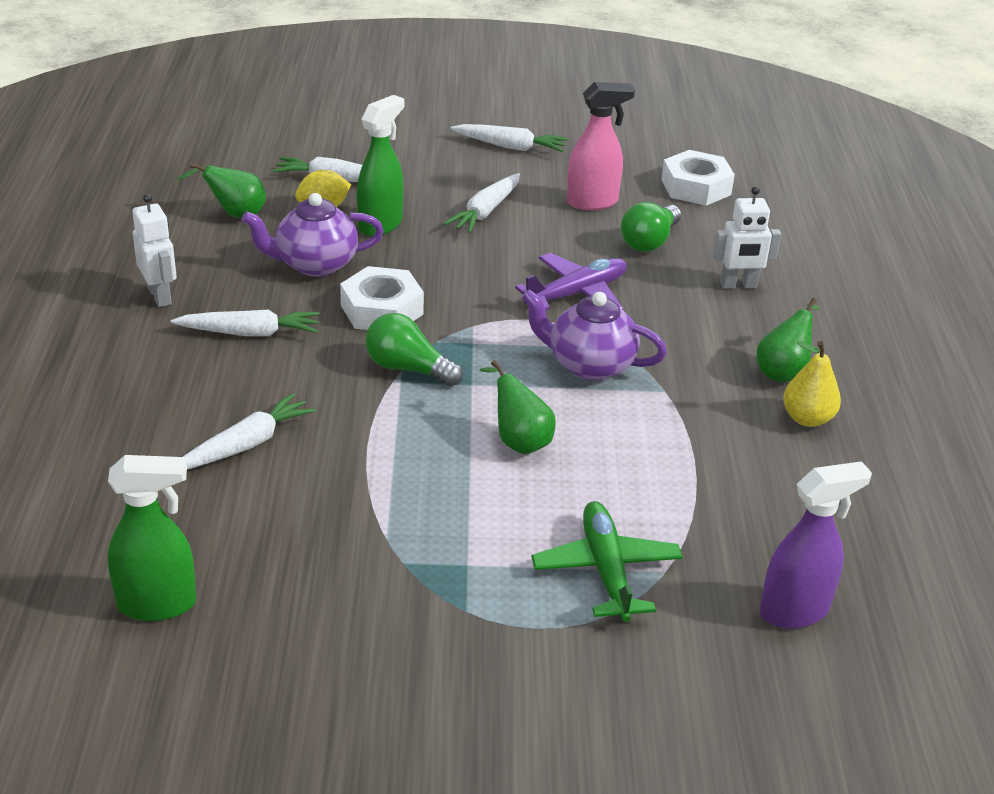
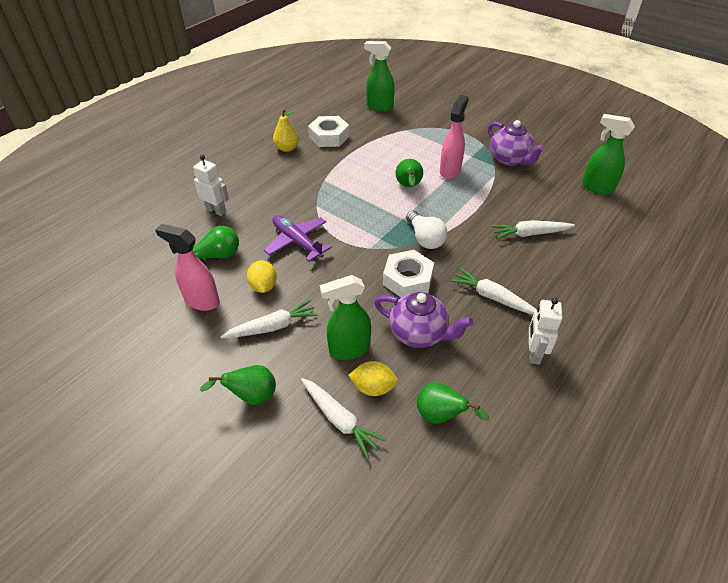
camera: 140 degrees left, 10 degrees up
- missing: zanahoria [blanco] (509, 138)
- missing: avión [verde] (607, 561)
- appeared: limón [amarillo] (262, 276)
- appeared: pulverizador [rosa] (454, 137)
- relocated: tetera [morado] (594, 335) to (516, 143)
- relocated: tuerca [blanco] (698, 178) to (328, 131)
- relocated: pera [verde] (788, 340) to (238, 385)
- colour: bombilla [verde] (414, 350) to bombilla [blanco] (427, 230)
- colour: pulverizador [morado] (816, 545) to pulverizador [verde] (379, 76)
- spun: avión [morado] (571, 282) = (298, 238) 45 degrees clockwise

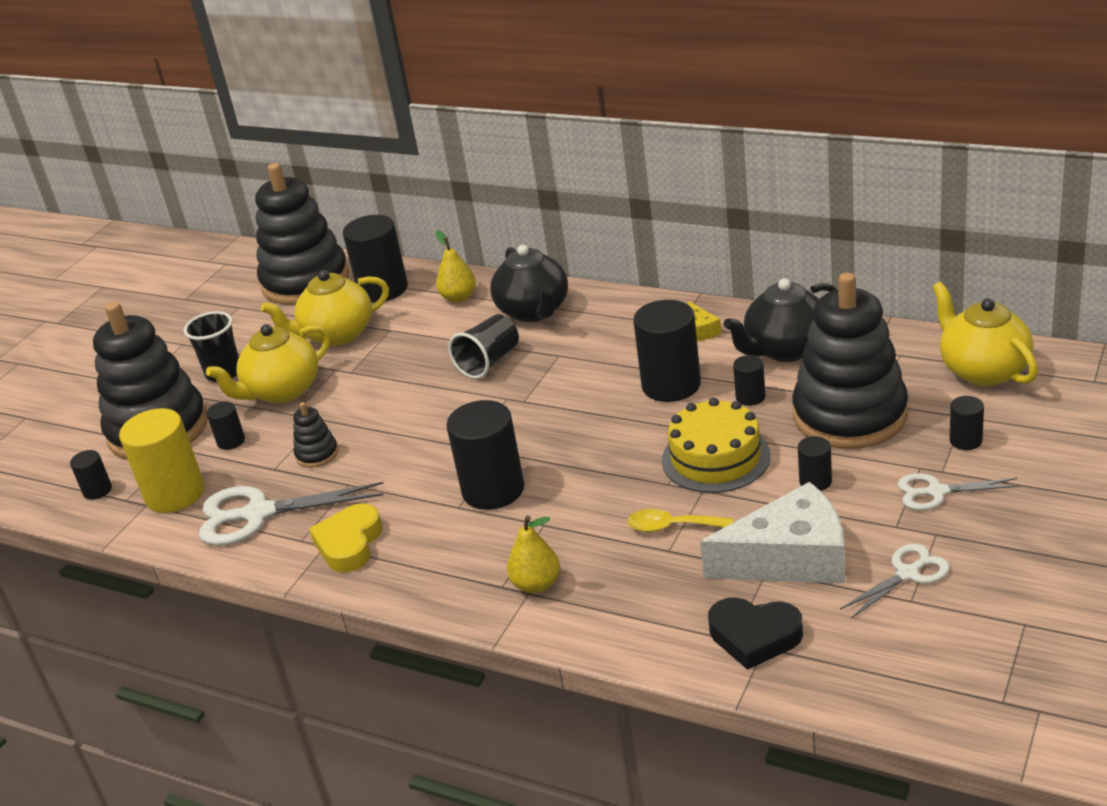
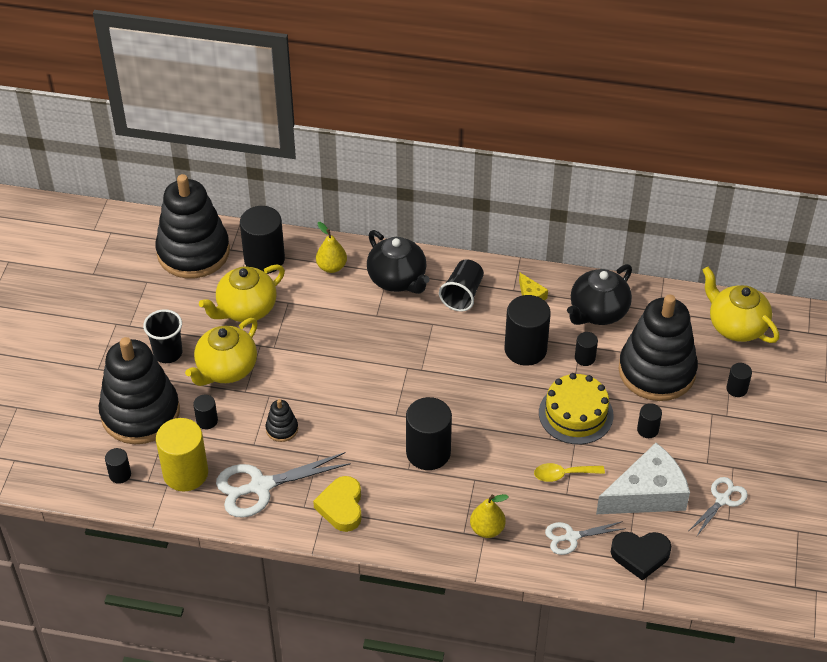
camera: 20 degrees left, 15 degrees up
- relocated: vaso [negro] (483, 346) to (461, 285)
- relocated: tijeras [blanco] (959, 491) to (585, 538)

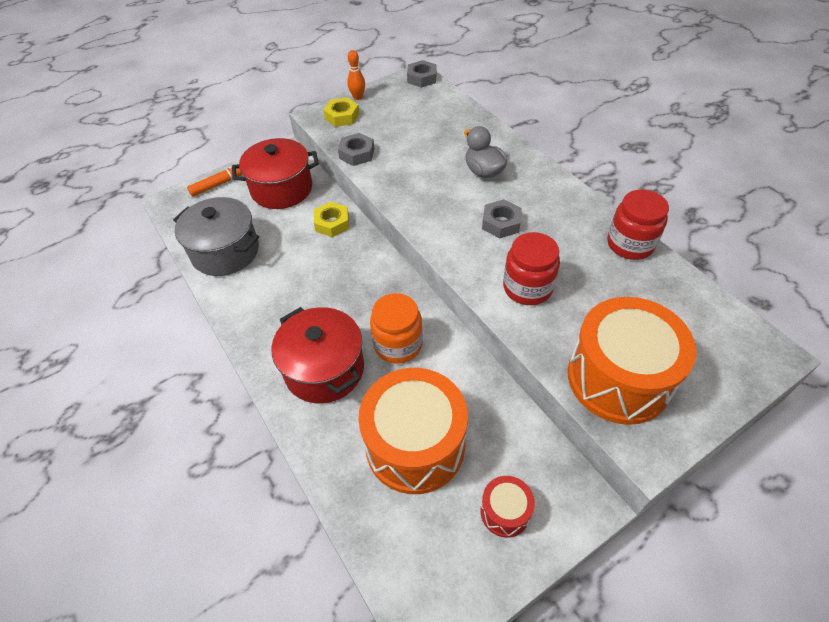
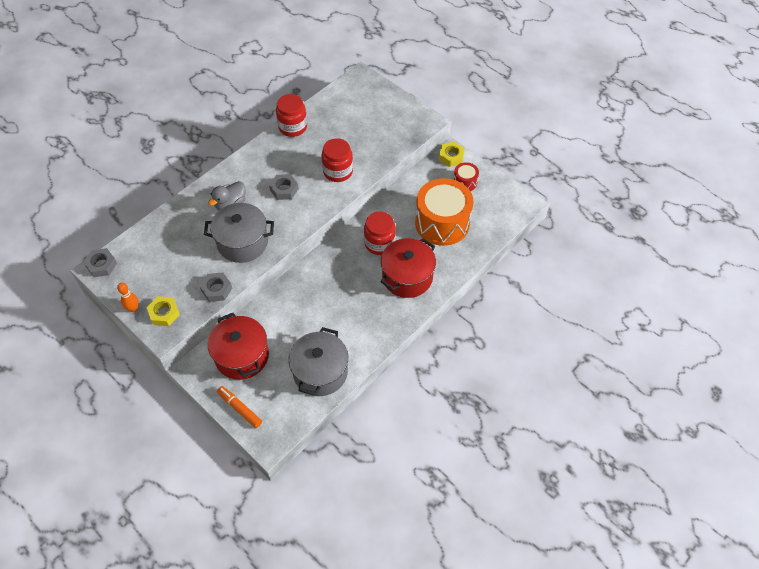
camera: 105 degrees left, 5 degrees up
- missing: tambor [naranja] (632, 361)
- appeared: olla [gris] (239, 233)
- relocated: tuerca [amarillo] (331, 219) to (452, 154)
- colour: tarro [naranja] (396, 328) to tarro [rojo] (380, 233)

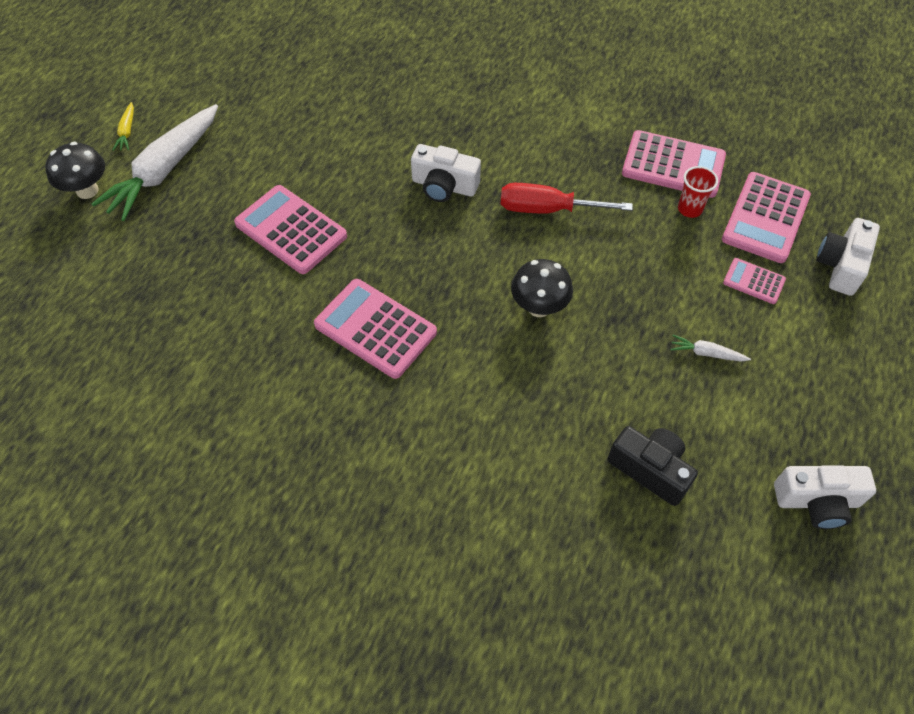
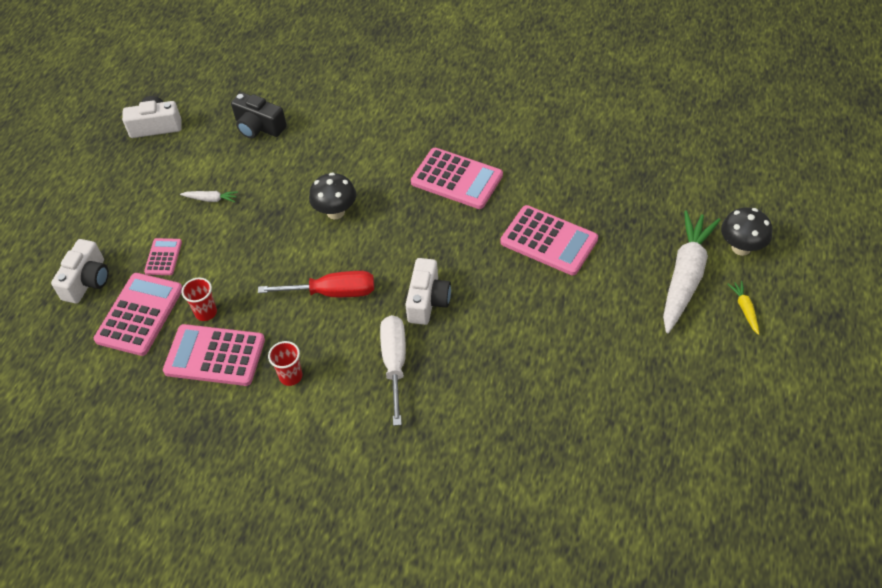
camera: 175 degrees right, 5 degrees down
- appeared: vaso [rojo] (285, 363)
- appeared: destornillador [blanco] (393, 370)
- spun: cámara [blanco] (446, 173) = (428, 291) 90 degrees clockwise
- spun: calculadora [rosa] (754, 281) = (163, 256) 105 degrees counterclockwise

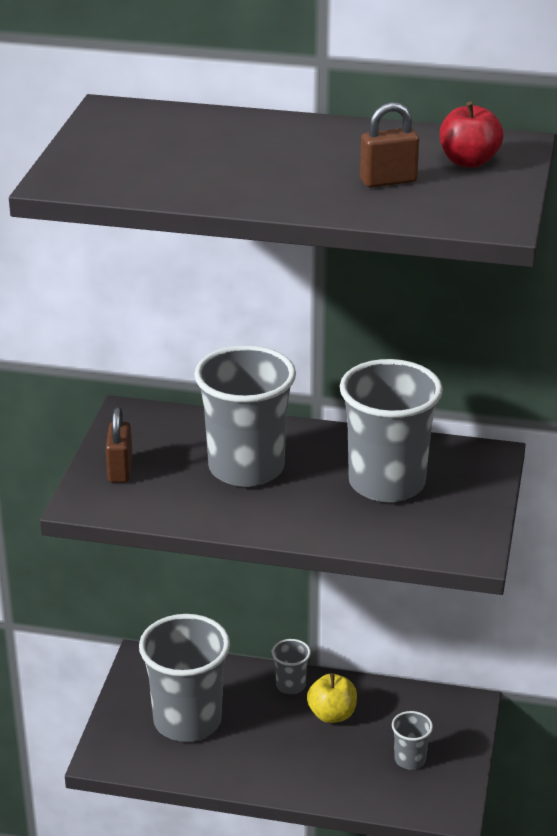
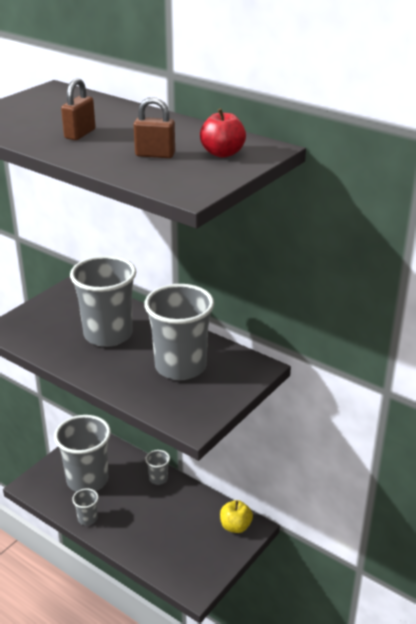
camera: 25 degrees right, 0 degrees up
- relocated: candado [marrón] (119, 445) to (78, 109)
- relocated: manzana [amarillo] (332, 698) to (236, 516)
- relocated: vaso [gris] (412, 740) to (85, 506)

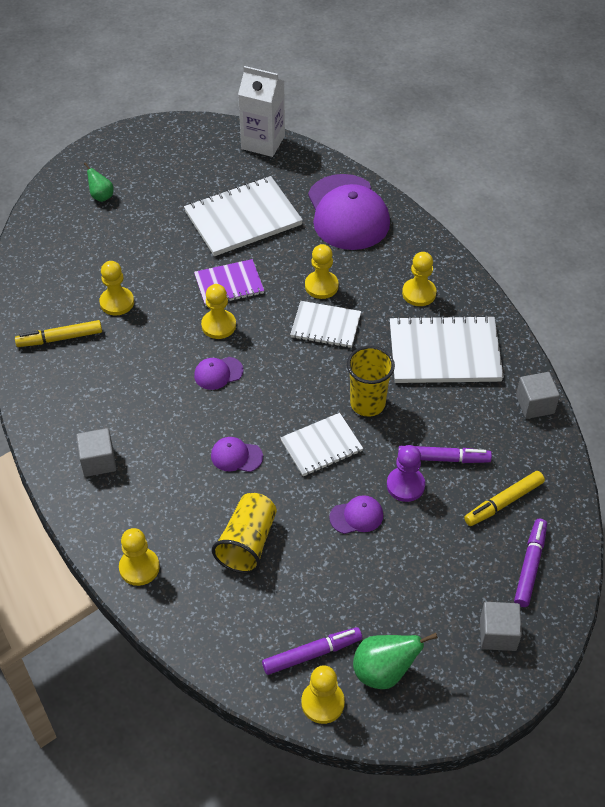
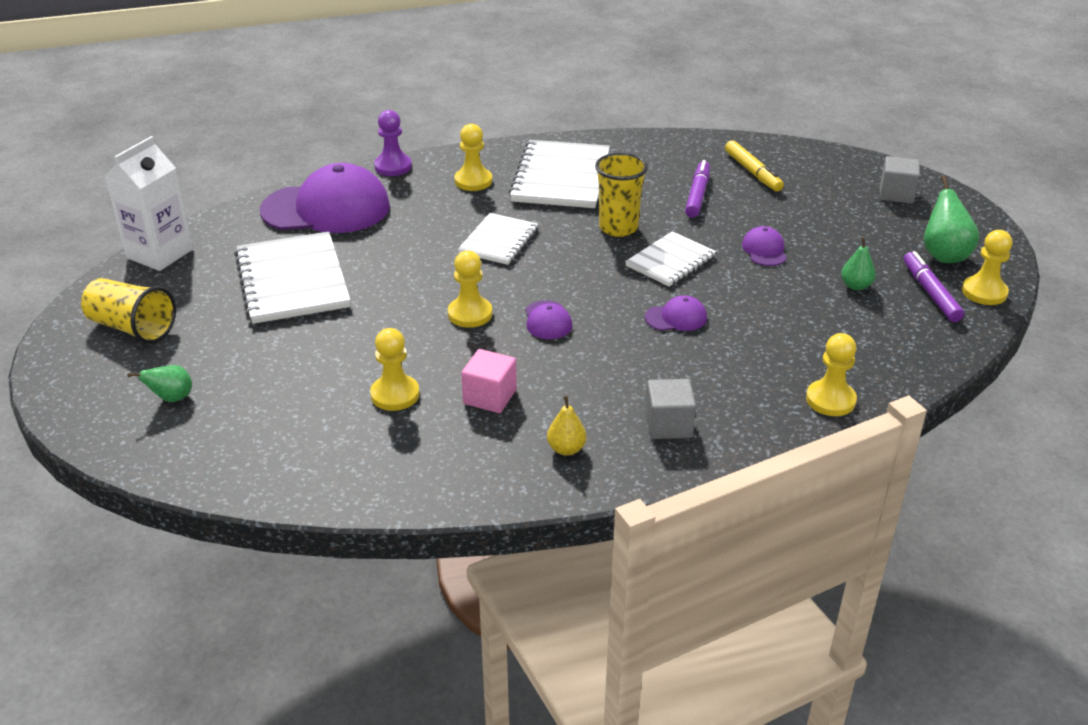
camera: 80 degrees left, 15 degrees down
- missing: rotulador [amarillo] (58, 333)
- missing: cuaderno [morado] (229, 282)
- missing: peón [amarillo] (322, 271)
- missing: rotulador [morado] (530, 563)
- missing: cubo [gris] (538, 395)
- appeared: cubo [rosa] (489, 381)
- appeared: pera [amarillo] (567, 425)
- appeared: pera [verde] (858, 264)
- relocated: vaso [amarillo] (244, 533) to (128, 311)
- relocated: peón [morado] (406, 473) to (393, 143)
- spun: gorra [morado] (237, 454) = (676, 313) 120 degrees counterclockwise
- spun: cuaderno [blanco] (321, 444) = (670, 259) 60 degrees clockwise

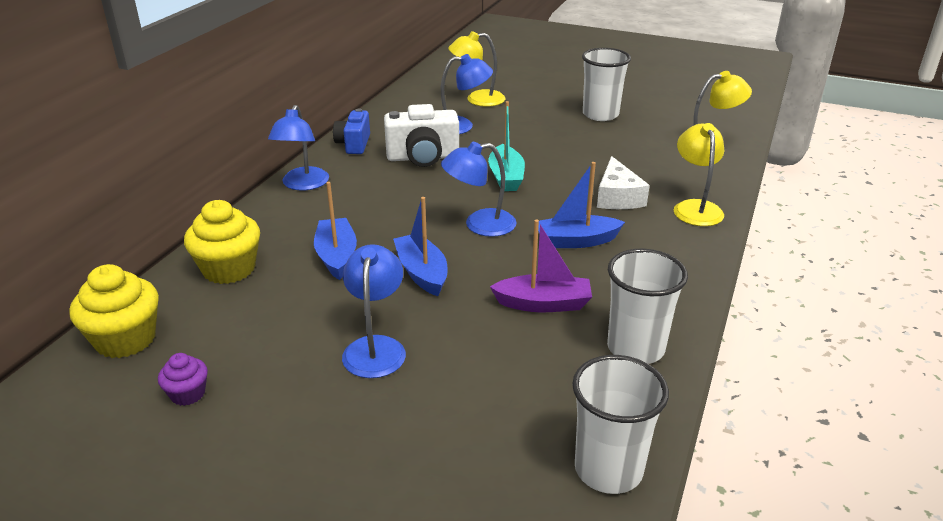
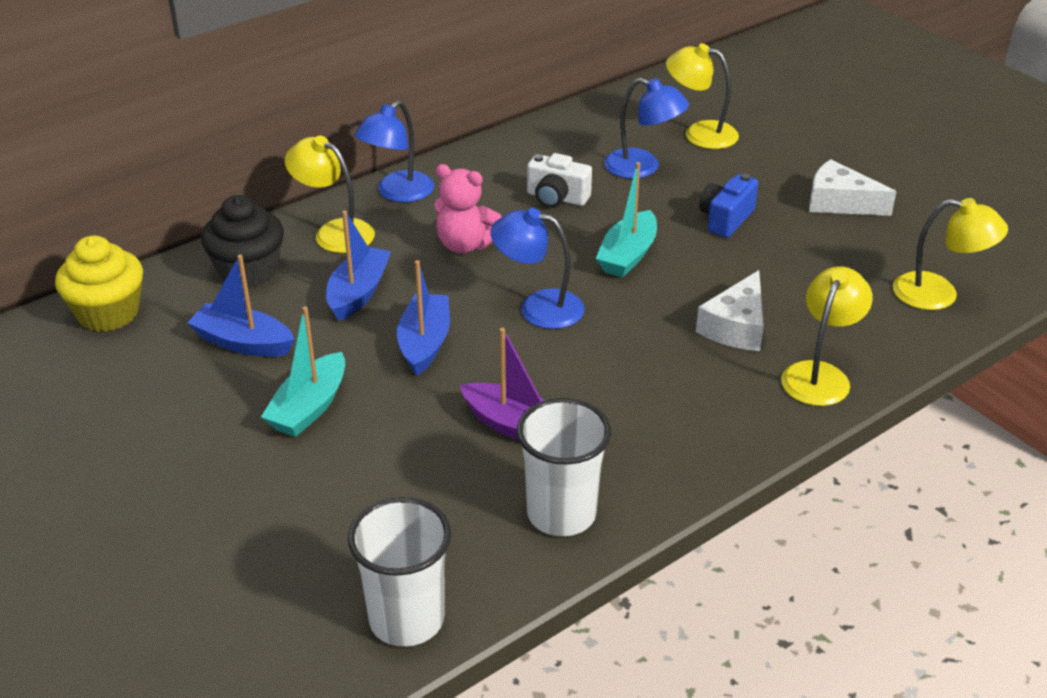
camera: 30 degrees right, 5 degrees up
- missing: magdalena [morado] (183, 379)
- appeared: lámpara [amarillo] (330, 194)
- appeared: osito [rosa] (467, 209)
- relocated: cámara [azul] (351, 131) to (728, 206)
- relocated: barco [azul] (581, 205) to (241, 306)
- exchanged: lámpara [azul] (374, 311) to barco [turquesa] (303, 371)
- exchanged: vaso [blanco] (606, 84) to queso [blanco] (852, 187)
- colour: magdalena [amarillo] (222, 242) to magdalena [negro] (242, 241)
- size: cámara [blanco] (421, 135) = (559, 180) x0.66

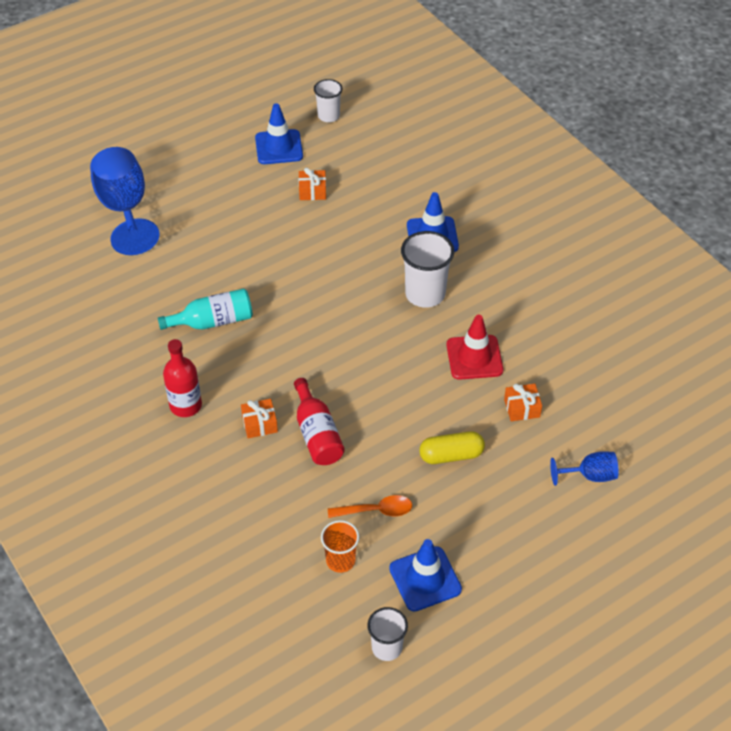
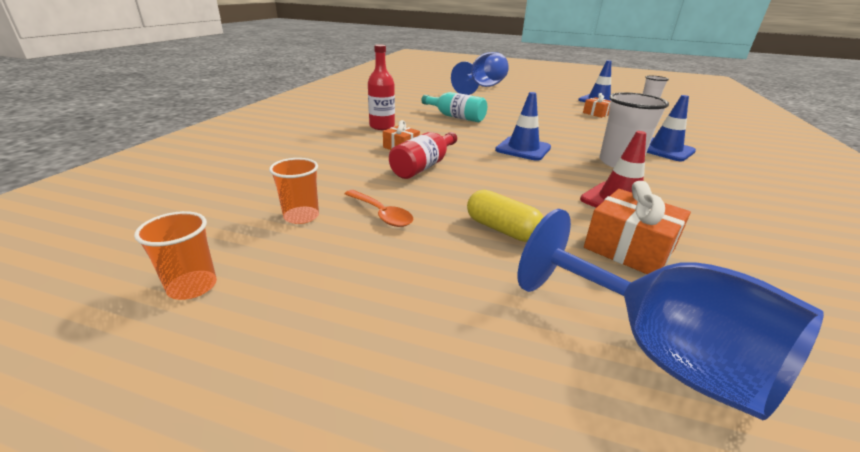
camera: 50 degrees right, 20 degrees down
- relocated: cono de tráfico [azul] (425, 575) to (523, 126)
- colour: vaso [blanco] (387, 634) to vaso [naranja] (175, 255)
- size: regalo [naranja] (523, 402) = (637, 227) x1.66
- size: copa [azul] (584, 468) = (671, 314) x2.01

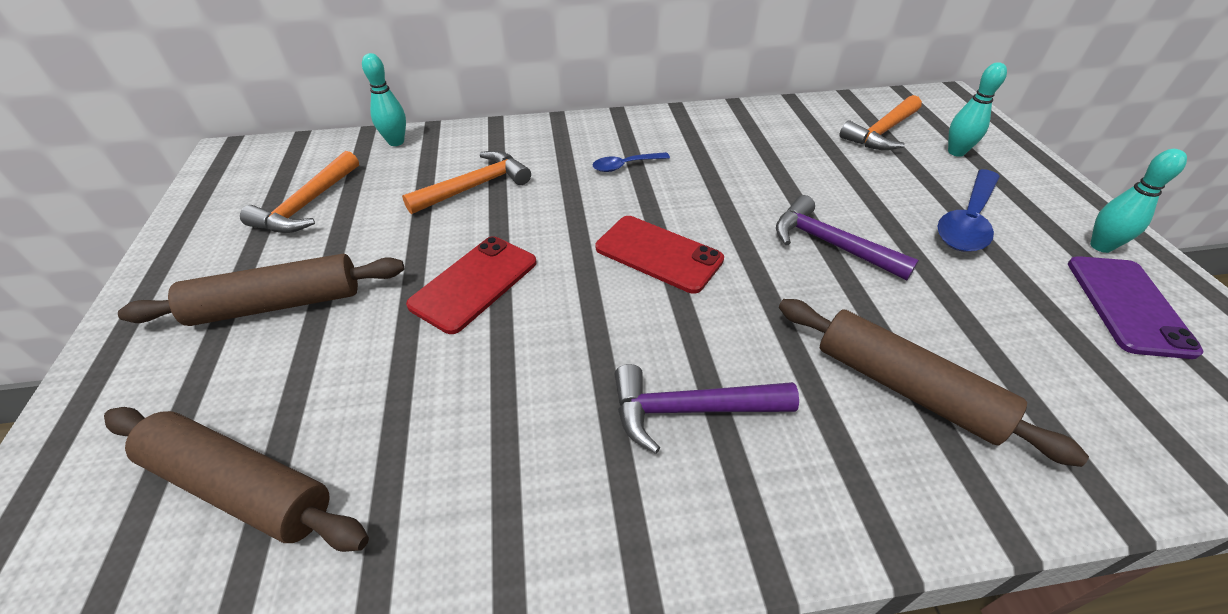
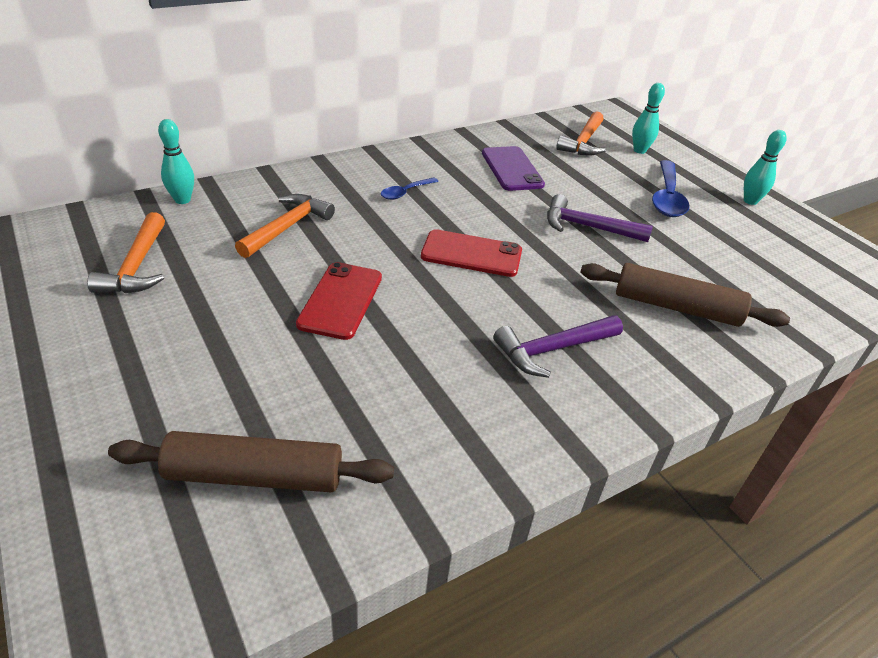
camera: 25 degrees left, 5 degrees down
- missing: rodillo [marrón] (261, 290)
- relocated: móvil [morado] (1135, 307) to (513, 168)

